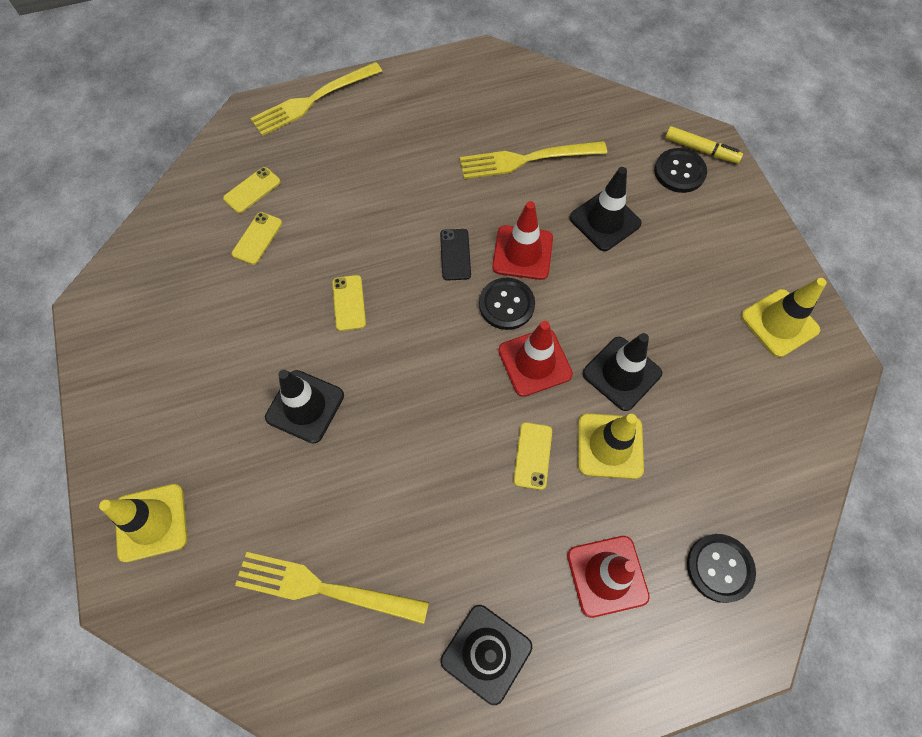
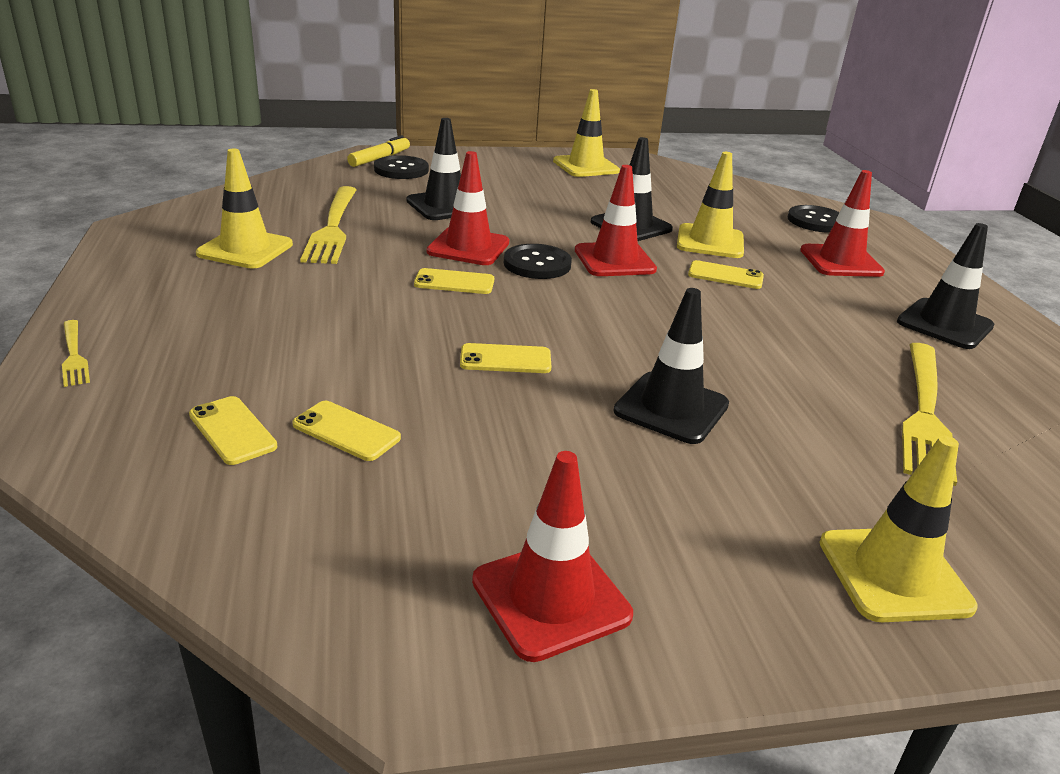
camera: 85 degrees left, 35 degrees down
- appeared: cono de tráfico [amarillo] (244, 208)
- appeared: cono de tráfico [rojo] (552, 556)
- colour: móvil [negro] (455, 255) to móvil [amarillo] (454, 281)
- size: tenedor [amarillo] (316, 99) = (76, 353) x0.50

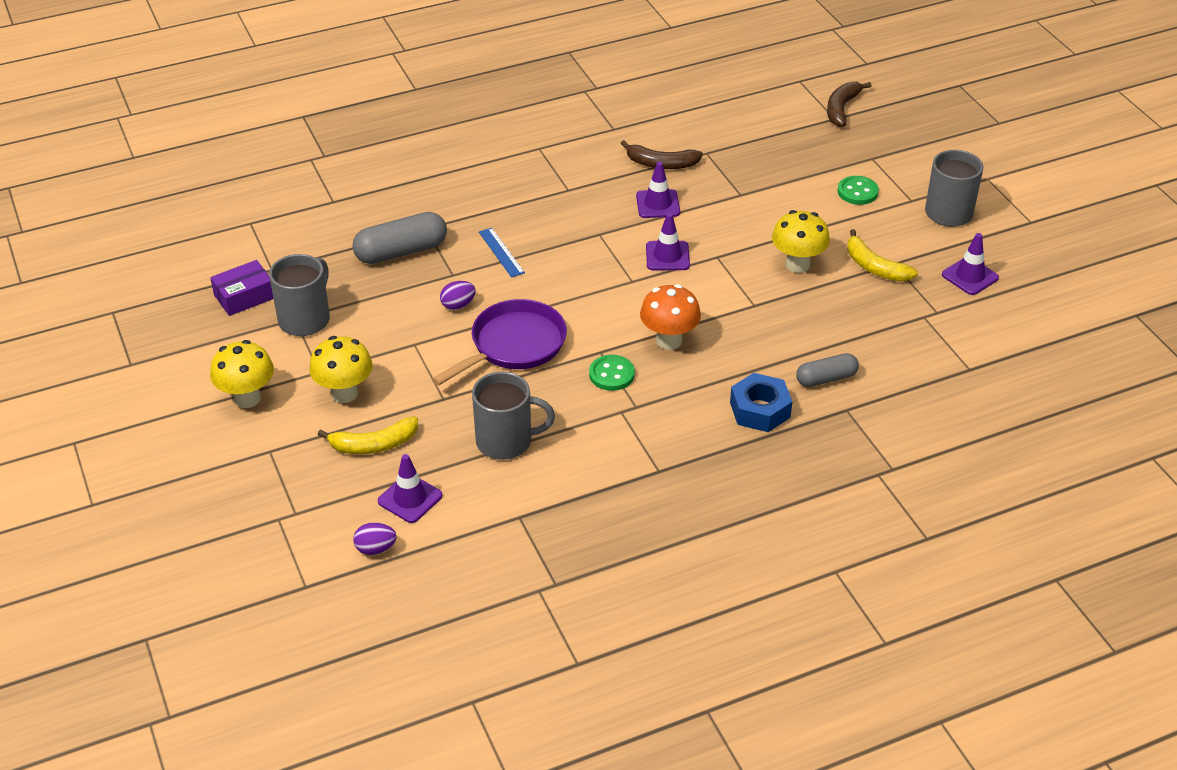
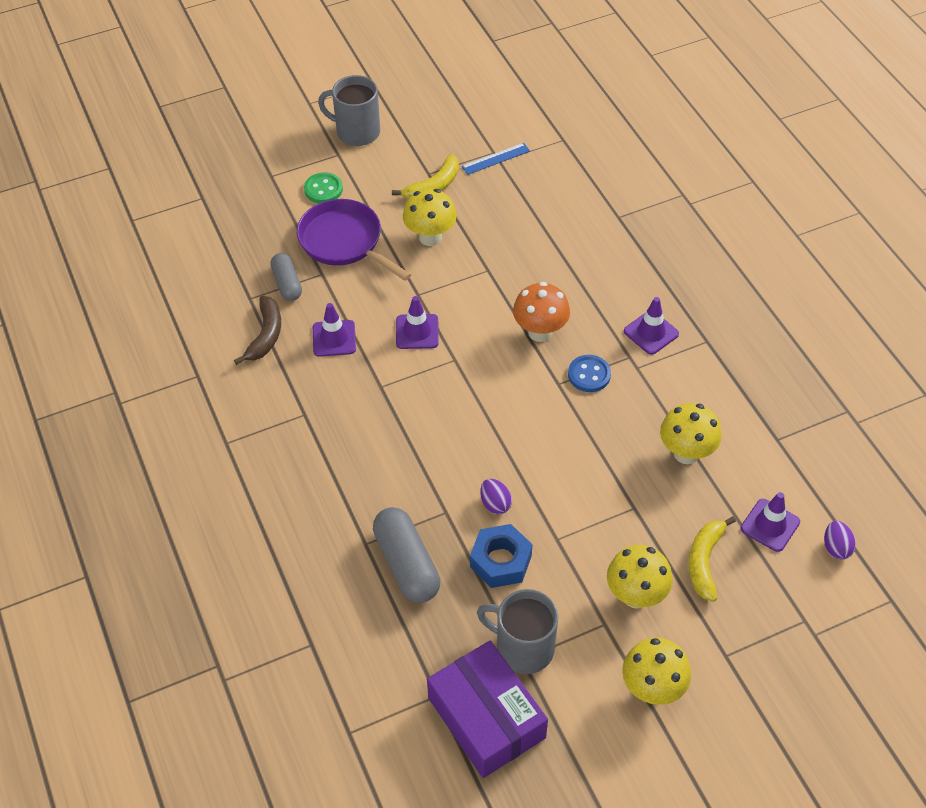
camera: 90 degrees left, 10 degrees up
- missing: plátano [marrón] (849, 104)
- relocated: sartén [morado] (499, 342) to (354, 240)
- relocated: regla [azul] (502, 253) to (496, 159)
- relocated: tuerca [azul] (761, 402) to (501, 556)
- relocated: cápsula [gris] (827, 370) to (286, 277)
- relocated: cono de tráfico [morado] (970, 264) to (651, 326)
- exchanged: taza [gris] (513, 416) to seta [amarillo] (691, 433)
- colour: botón [verde] (612, 373) to botón [azul] (589, 373)
- spun: plátano [amarillo] (367, 435) = (712, 559) 150 degrees counterclockwise
- size: caja [morado] (241, 288) = (487, 709) x1.71

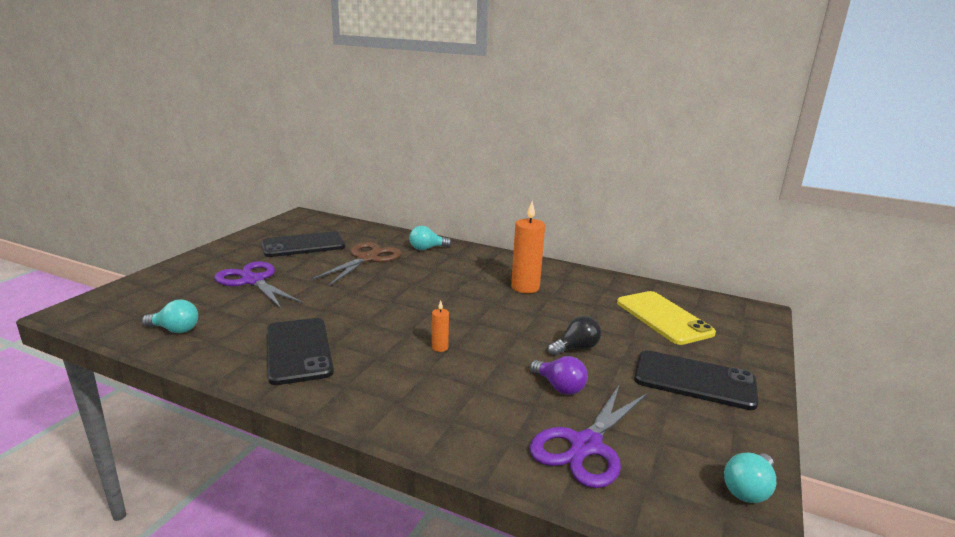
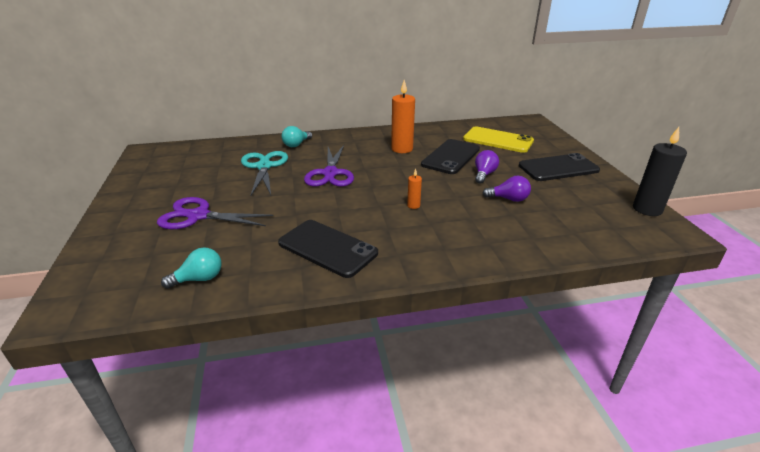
camera: 35 degrees left, 10 degrees up
- relocated: móvil [negro] (303, 244) to (450, 156)
- relocated: tijeras [morado] (588, 436) to (329, 166)
- exchanged: bombilla [turquesa] (750, 478) to vela [negro] (660, 171)
- colour: tijeras [marrón] (356, 264) to tijeras [turquesa] (264, 173)
- colour: bombilla [negro] (574, 336) to bombilla [morado] (487, 167)

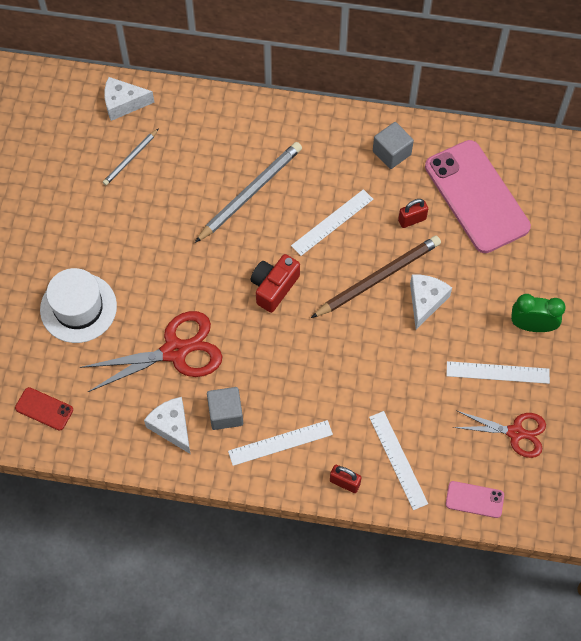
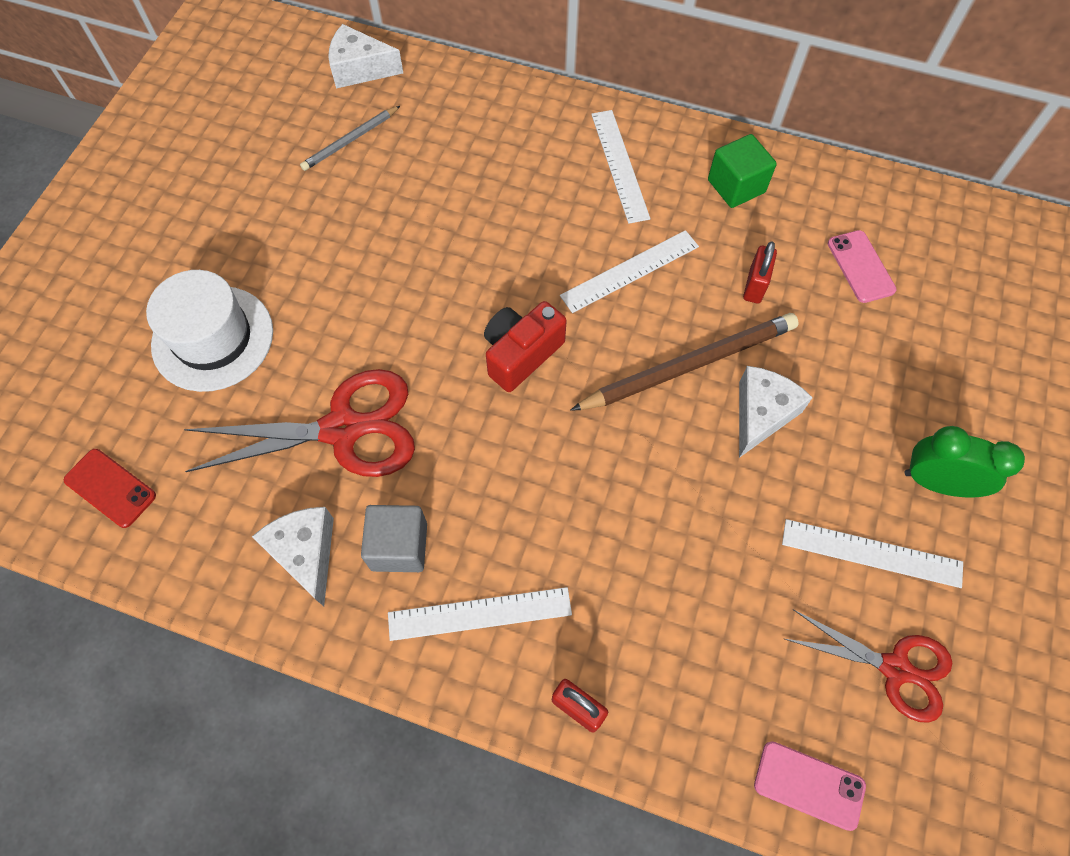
camera: 10 degrees right, 0 degrees up
- missing: lápiz [gris] (248, 192)
- relocated: regla [blanco] (398, 460) to (620, 167)
- colour: cubo [gris] (393, 145) to cubo [verde] (742, 171)
- spun: candado [rojo] (413, 213) = (760, 272) 60 degrees counterclockwise
- size: móvil [rosa] (478, 196) = (862, 266) x0.43

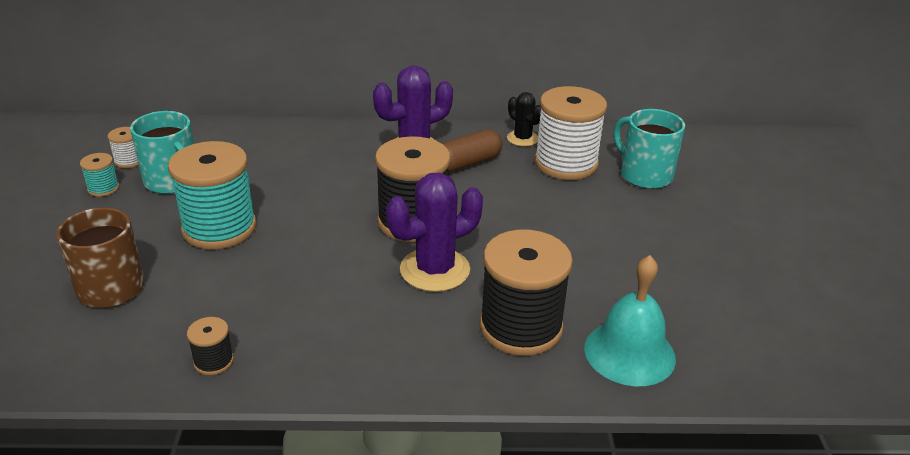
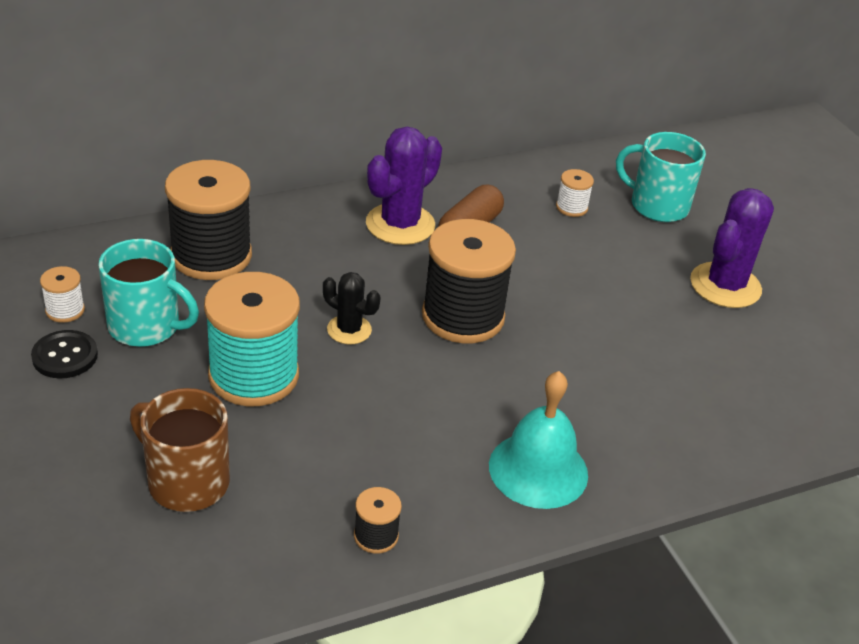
camera: 25 degrees left, 5 degrees up
- relocated: cactus [morado] (434, 232) to (732, 248)
- relocated: carrete [negro] (526, 292) to (208, 220)
- relocated: cactus [negro] (524, 119) to (351, 308)
- relocated: campana [turquesa] (630, 320) to (538, 440)
- exchanged: carrete [turquesa] (99, 175) to botón [negro] (64, 354)
- size: carrete [blanco] (570, 133) = (575, 193) x0.44

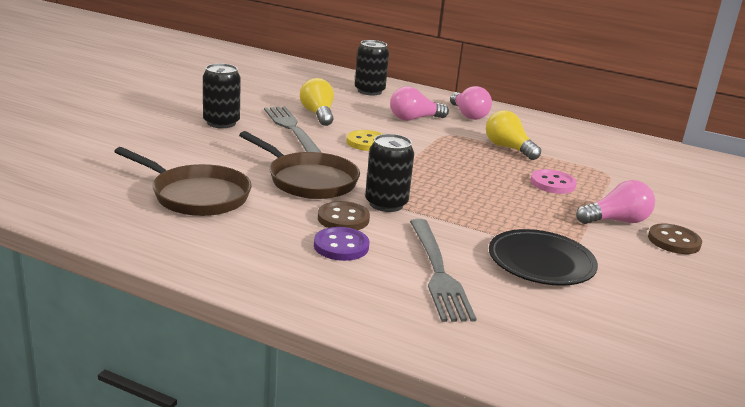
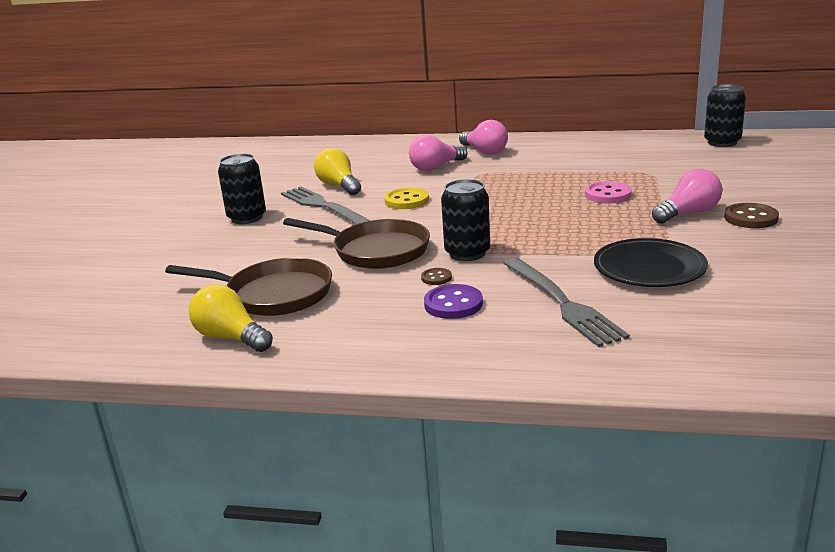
camera: 10 degrees left, 0 degrees up
- relocated: lata [negro] (372, 67) to (725, 115)
- relocated: bombilla [amarillo] (513, 135) to (230, 318)
- size: botón [marrón] (344, 215) = (436, 276) x0.56

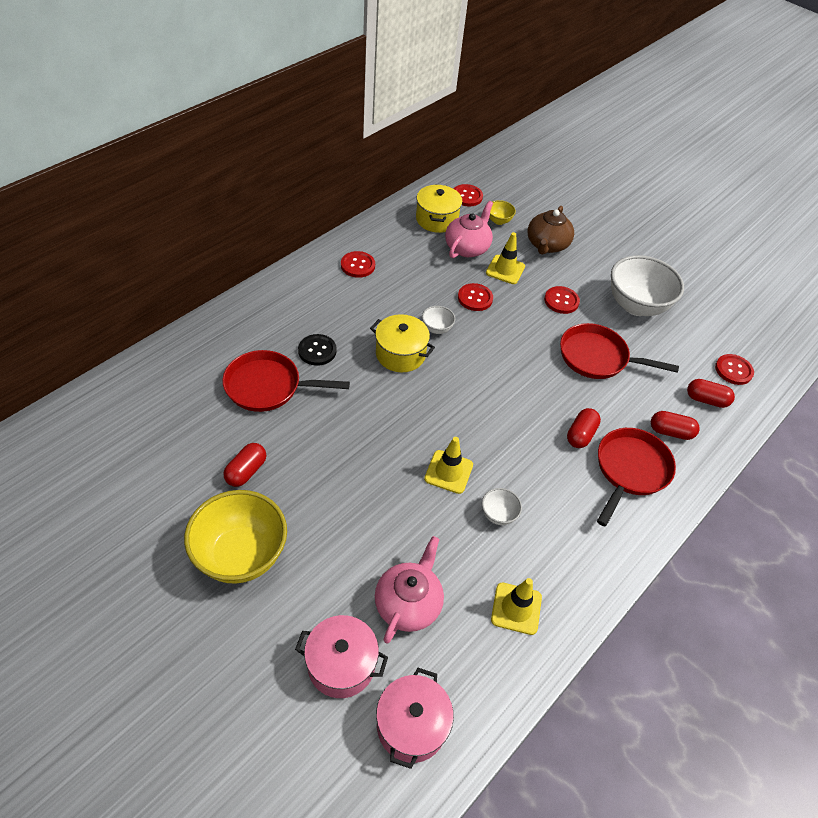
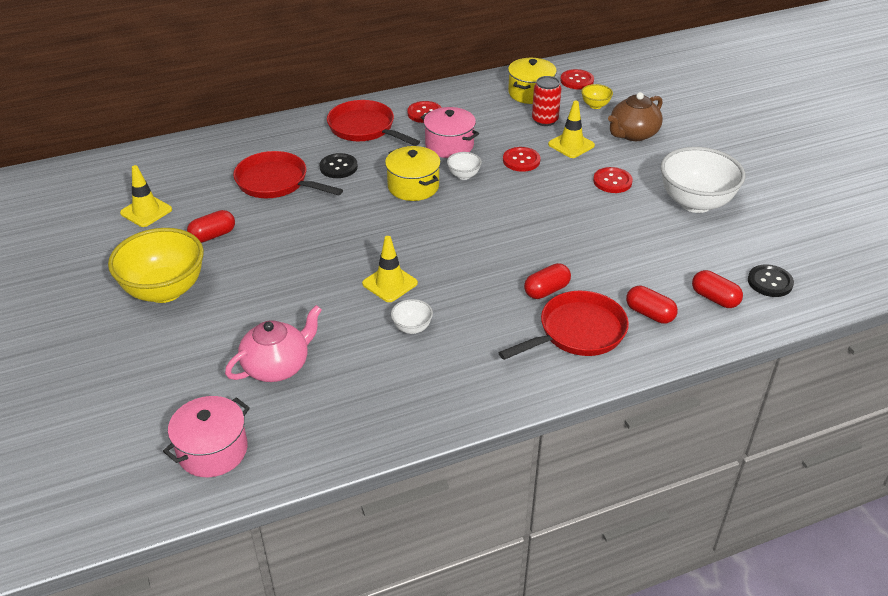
camera: 30 degrees right, 10 degrees down
- relocated: olla [rosa] (341, 656) to (450, 132)
- relocated: cono de tráfico [amarillo] (516, 606) to (146, 196)
- relocated: sartén [rojo] (619, 351) to (373, 123)
- exchanged: tetera [rosa] (469, 229) to lata [rojo] (546, 101)
- colour: botón [rojo] (734, 369) to botón [negro] (771, 280)

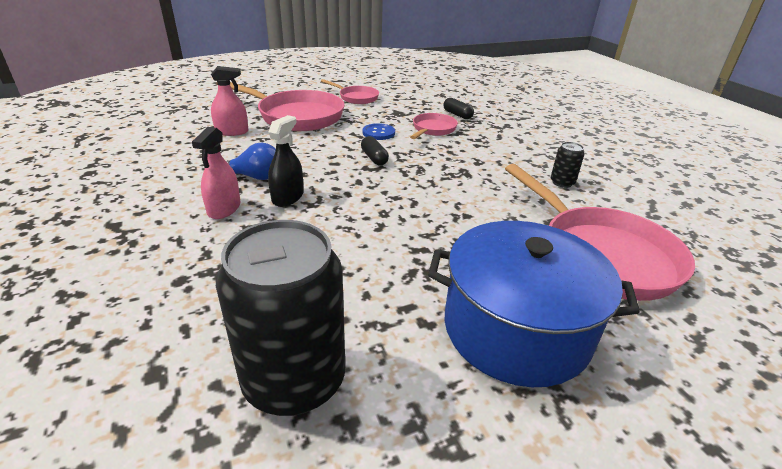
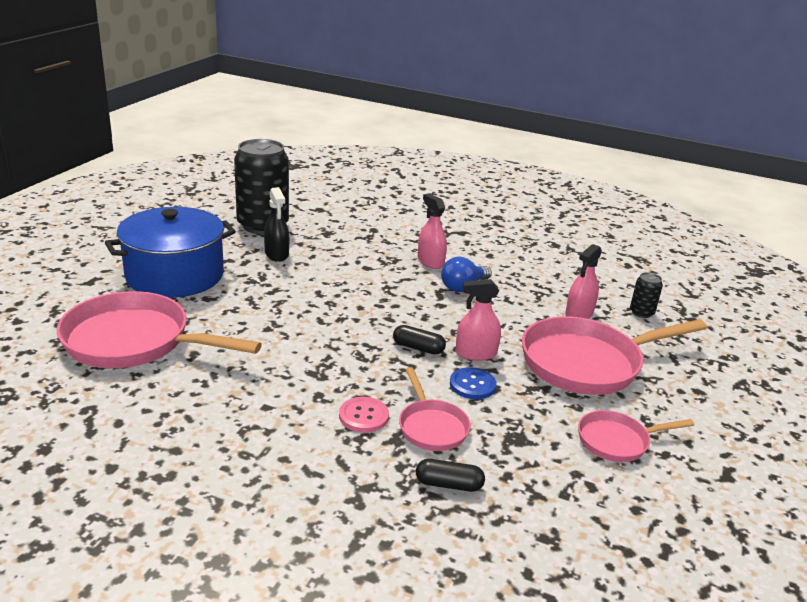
camera: 135 degrees right, 5 degrees down
- appeared: botón [rosa] (364, 415)
- appeared: pulverizador [rosa] (478, 320)
- relocated: pulverizador [negro] (286, 161) to (276, 224)
- relocated: lata [negro] (567, 165) to (646, 295)

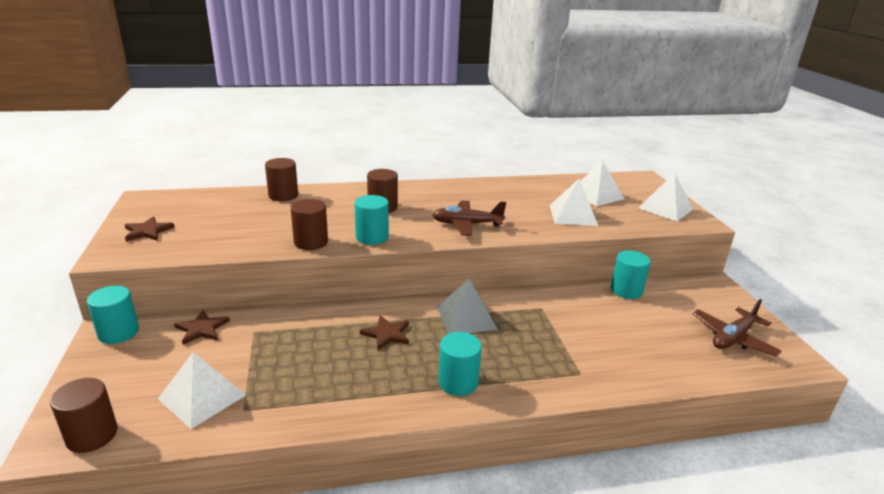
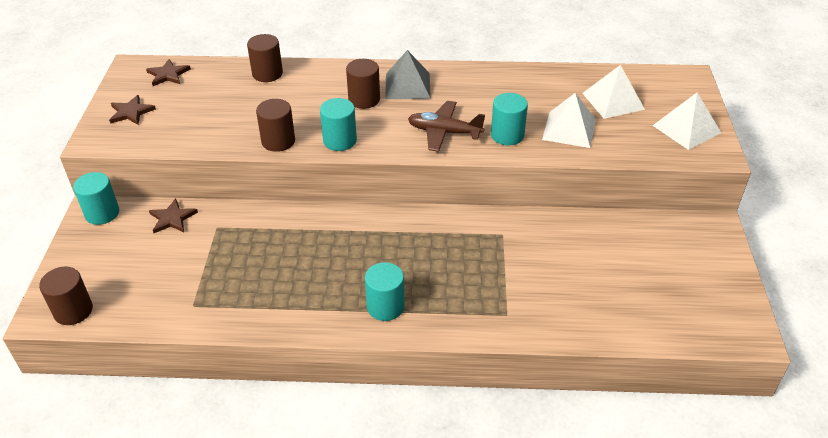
camera: 15 degrees right, 15 degrees up
- missing: pirámide [blanco] (202, 390)
- missing: avión [marrón] (737, 328)
- relocated: estrella [marrón] (384, 332) to (168, 72)
- relocated: pirámide [gris] (467, 306) to (408, 74)
- relocated: cilindro [turquesa] (631, 274) to (509, 119)

